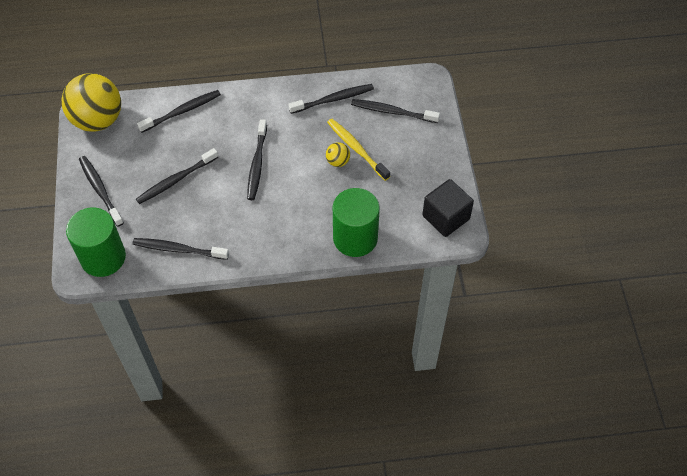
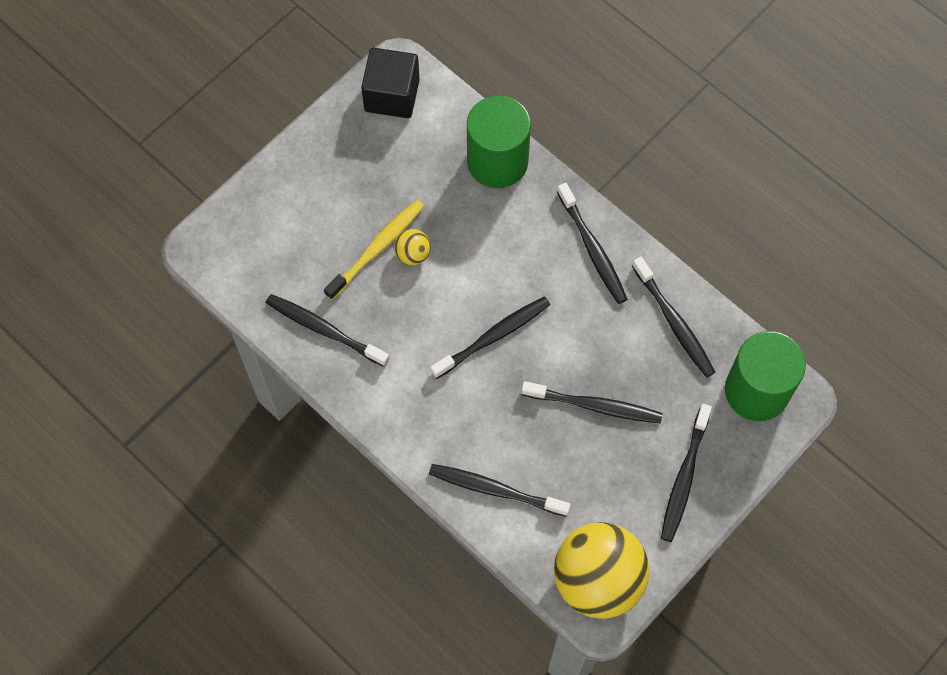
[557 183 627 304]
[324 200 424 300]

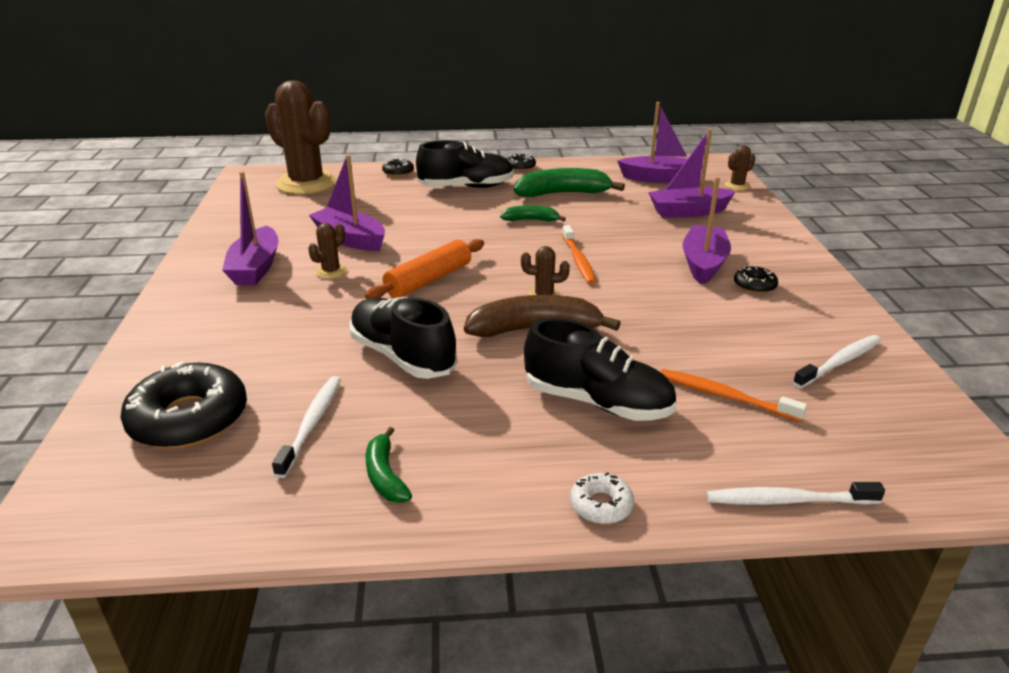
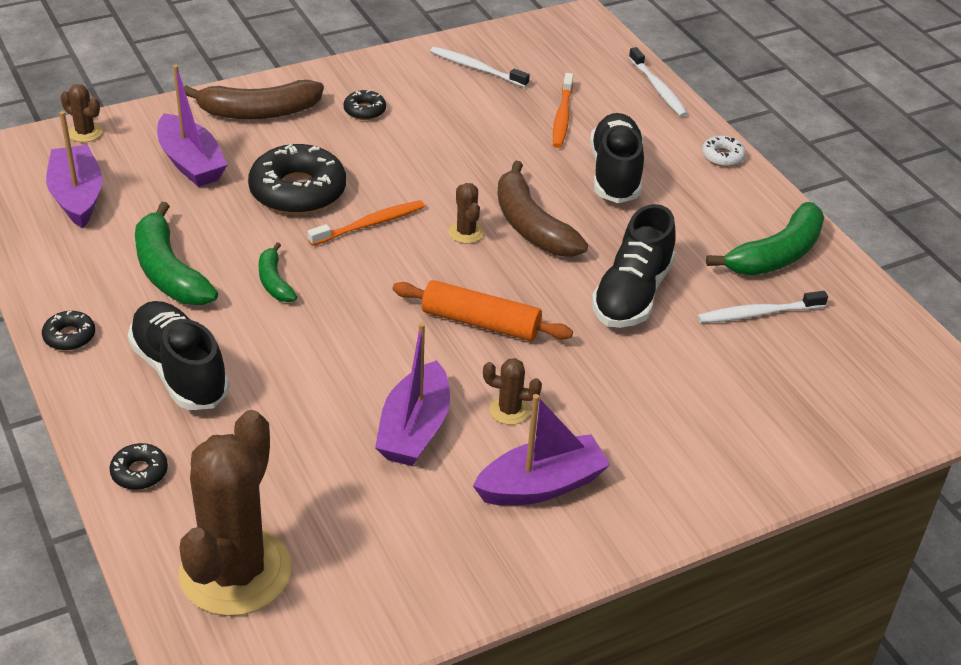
[682 177 731 285] (first image)
[248 144 346 214]
[706 202 824 275]
[184 80 324 119]

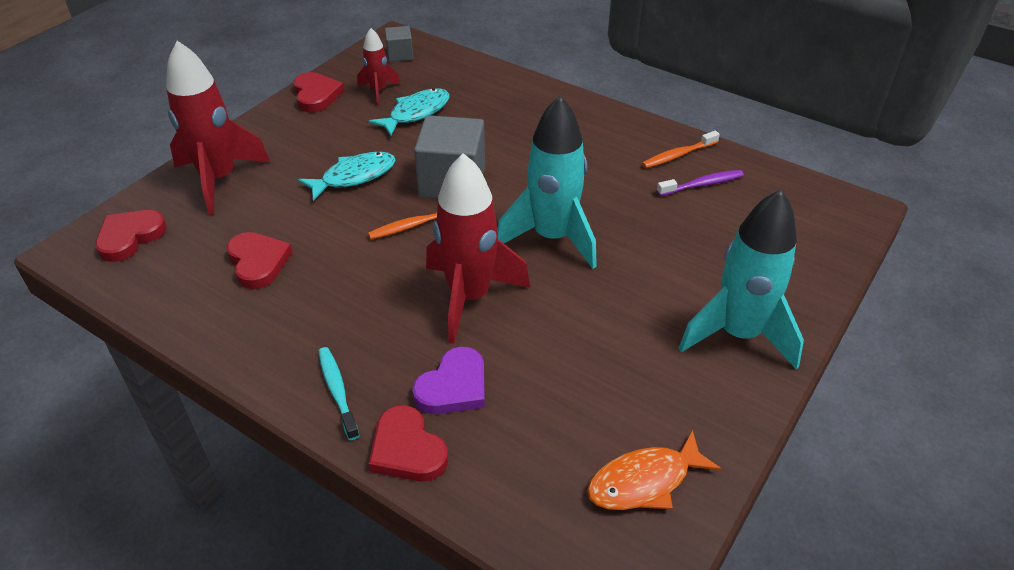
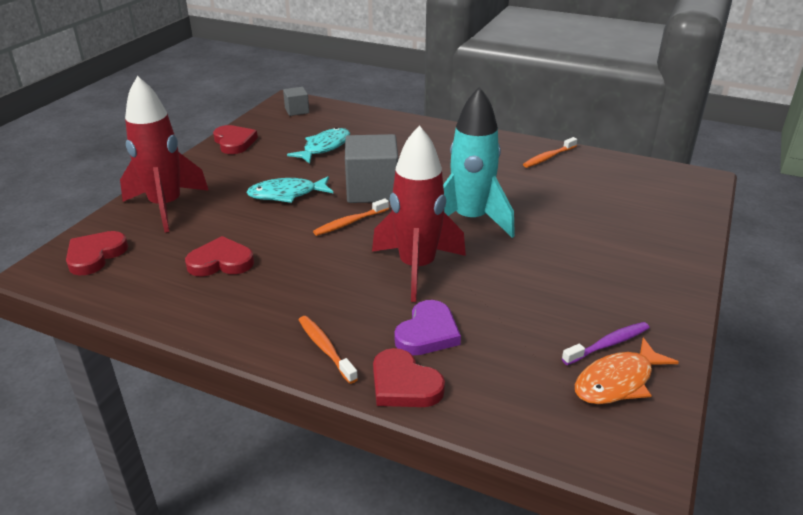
[357 28 400 105] (first image)
[246 176 333 203]
[562 322 649 365]
[679 190 804 370] (first image)
[185 236 254 276]
[299 316 358 384]

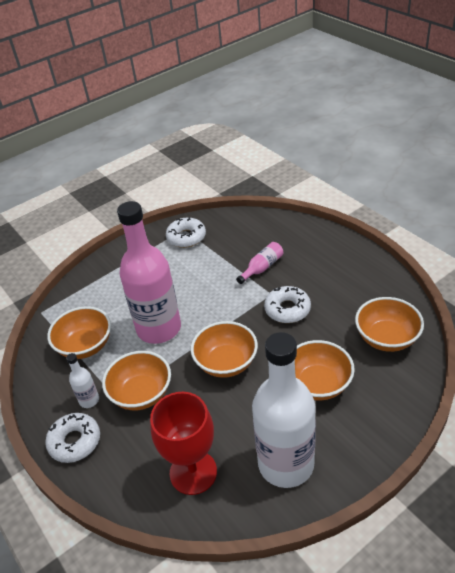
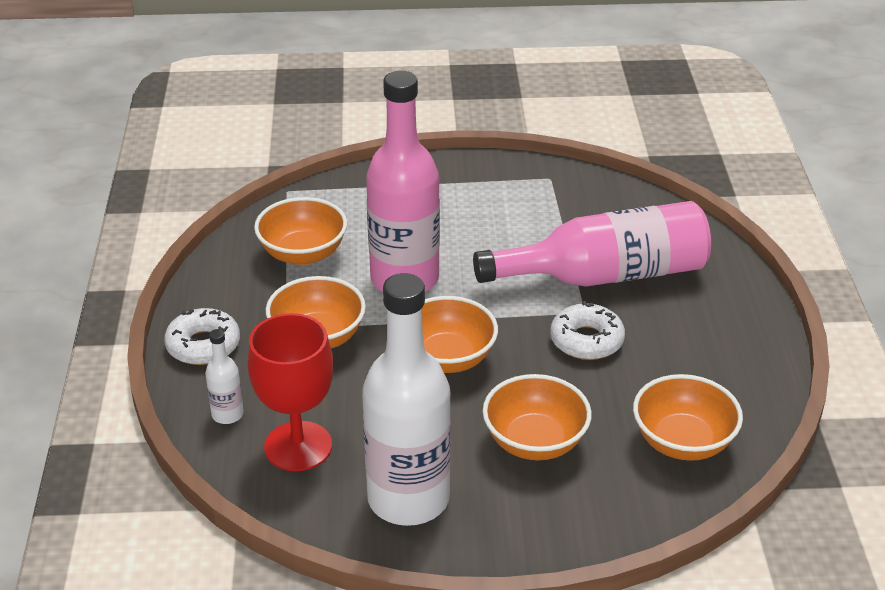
[166 217 206 248] (first image)
[473 201 711 287]
[205 329 244 424]

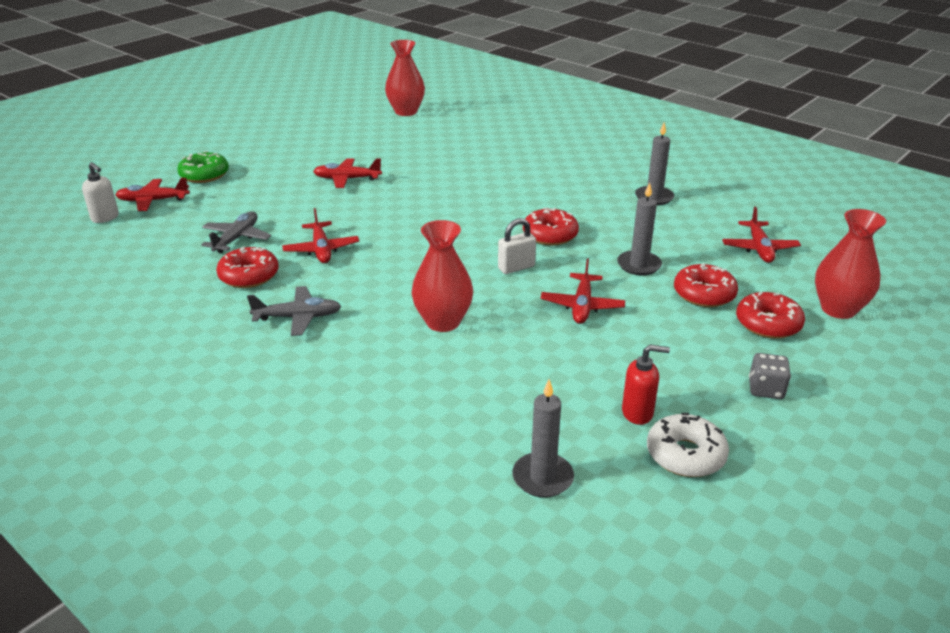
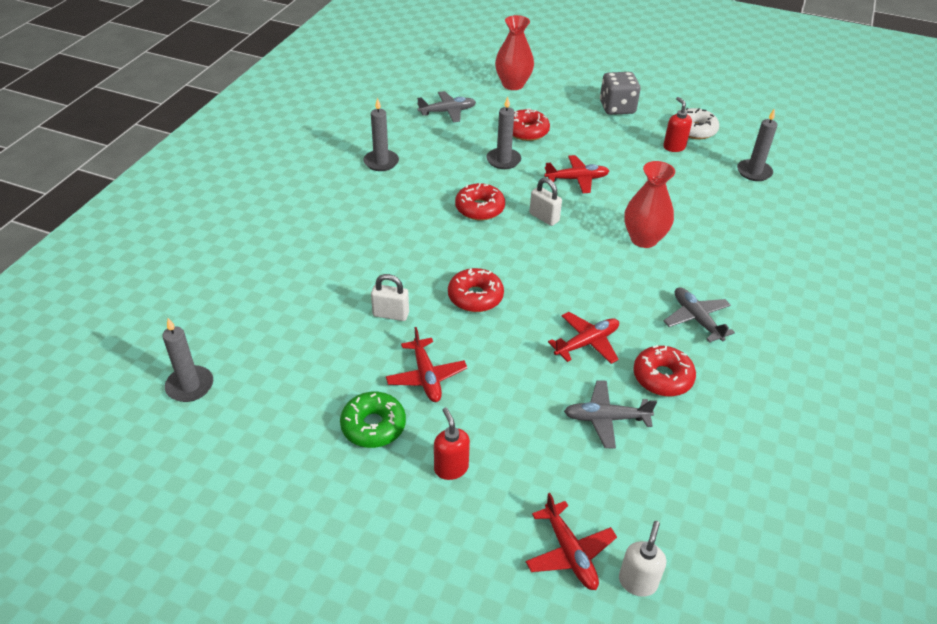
[162 318 213 402]
[340 392 406 448]
[417 91 476 122]
[448 268 504 312]
[600 72 641 115]
[371 274 409 321]
[434 408 470 480]

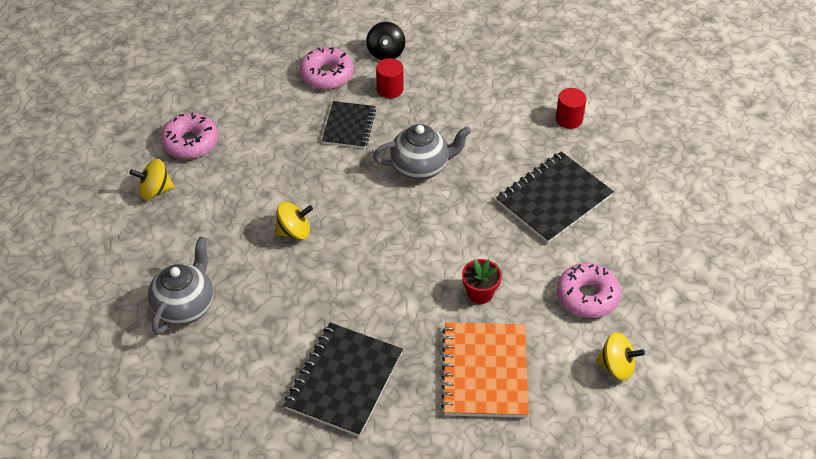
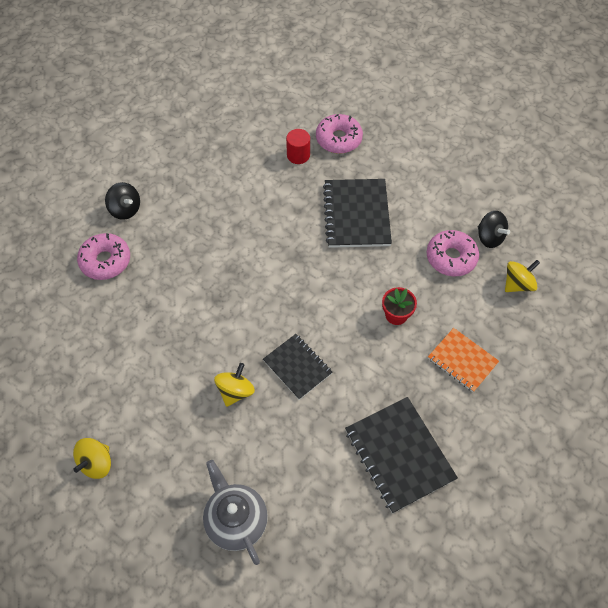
[376 58 404 98] (first image)
[263 334 332 400]
[316 114 363 154]
[373 124 471 180] (first image)
[428 328 499 392]
[478 211 510 248]

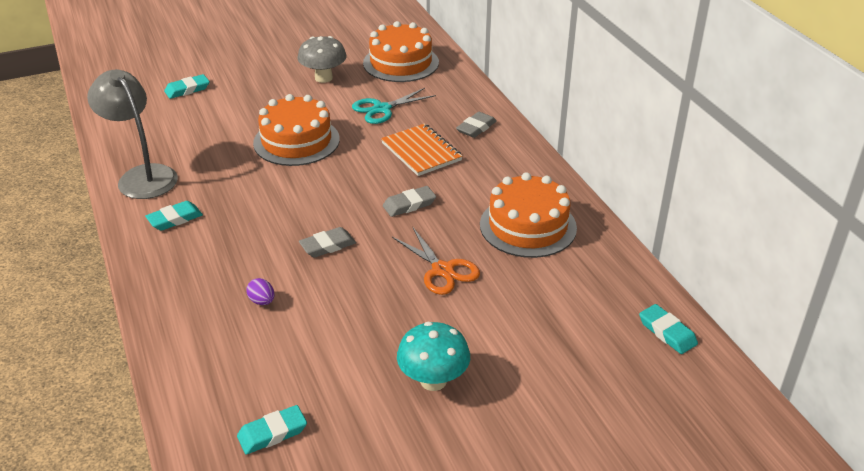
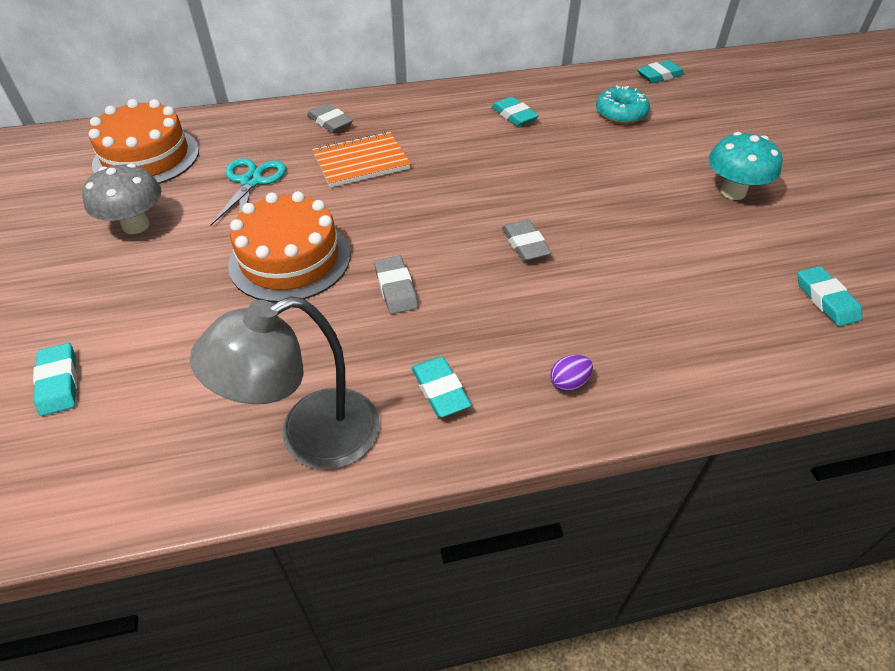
[210 158 286 226]
[491 97 539 126]
[374 256 418 314]
[392 228 480 295] (first image)
[550 355 593 392]
[596 86 650 124]

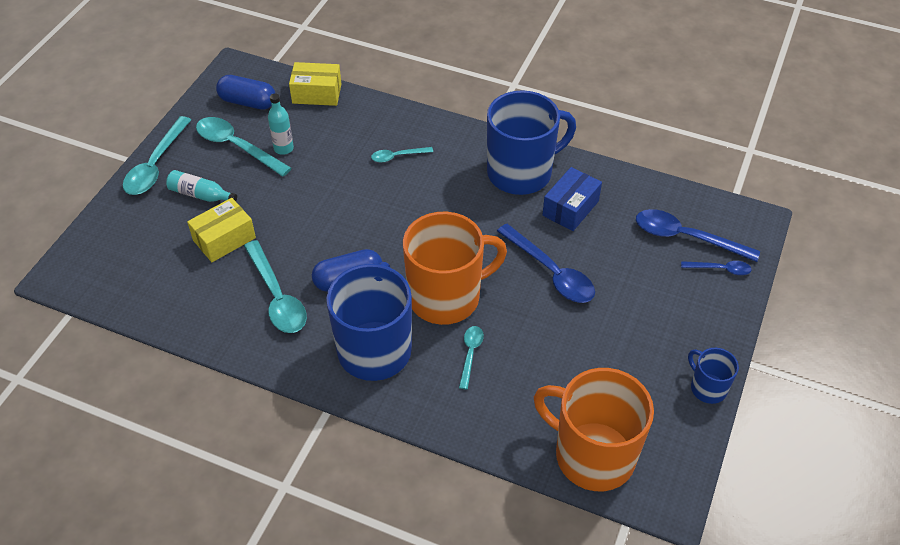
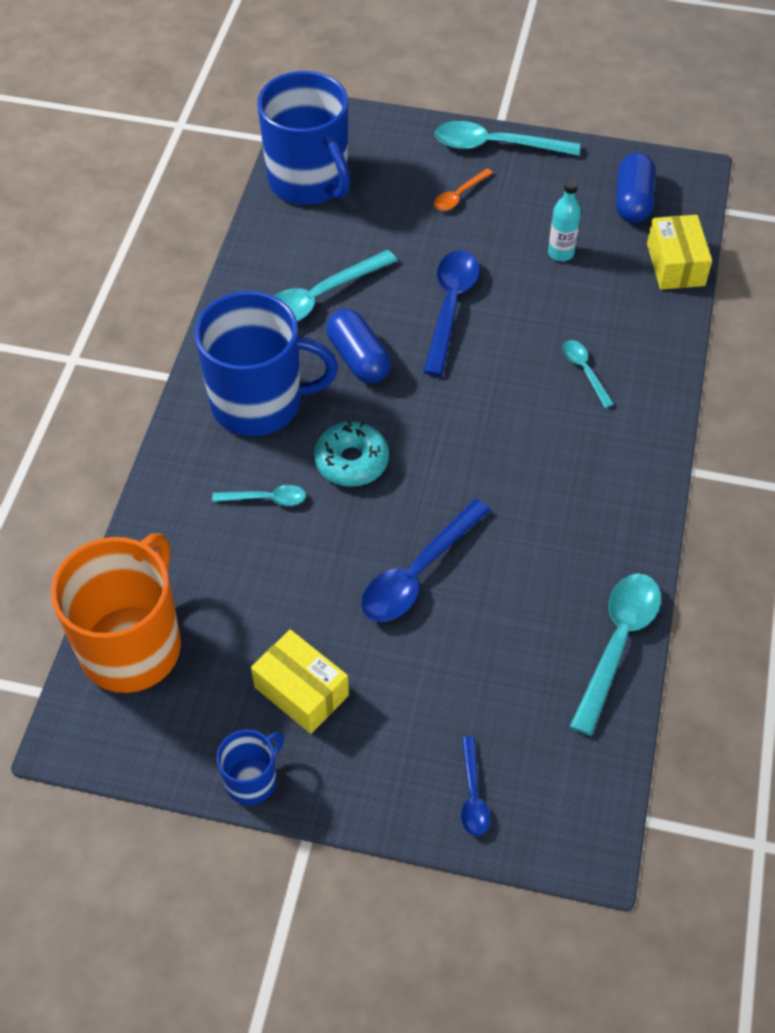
[257 71 350 205]
[569 573 661 736]
[542 167 602 231] (first image)
[434 168 493 211]
[251 629 349 734]
[423 251 480 376]
[314 421 389 487]

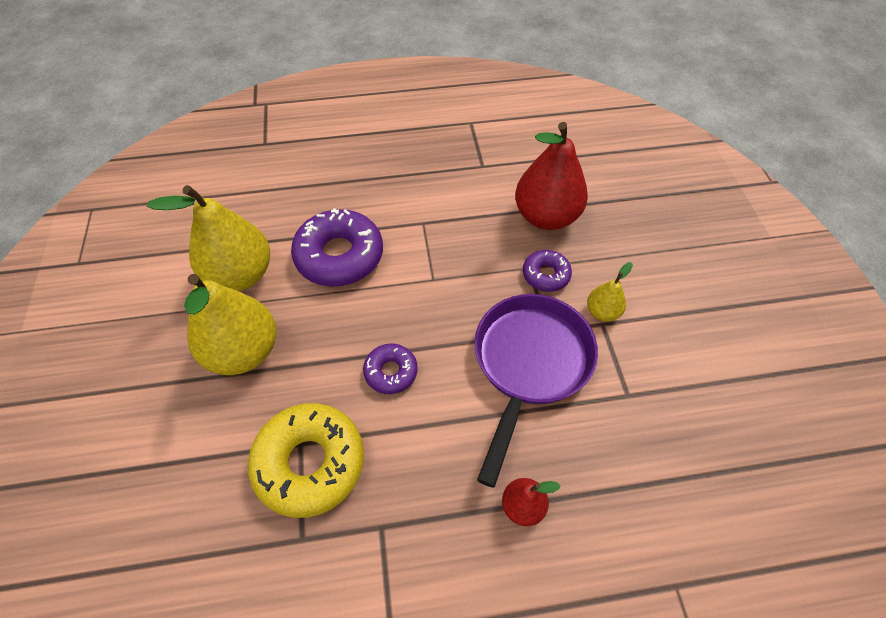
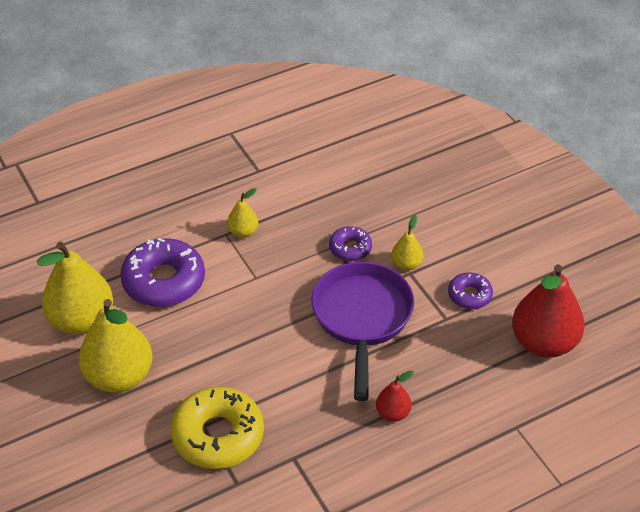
[512 265 585 358]
[448 272 493 309]
[227 188 259 238]

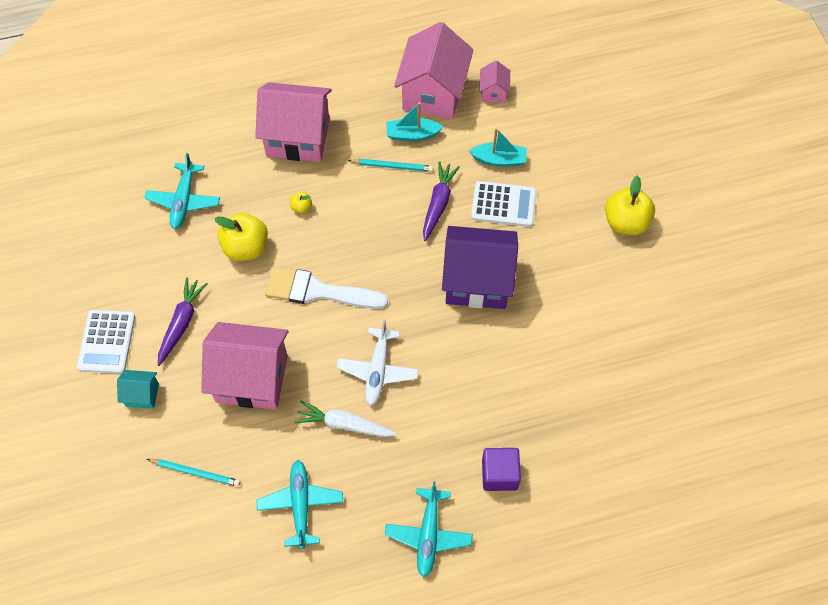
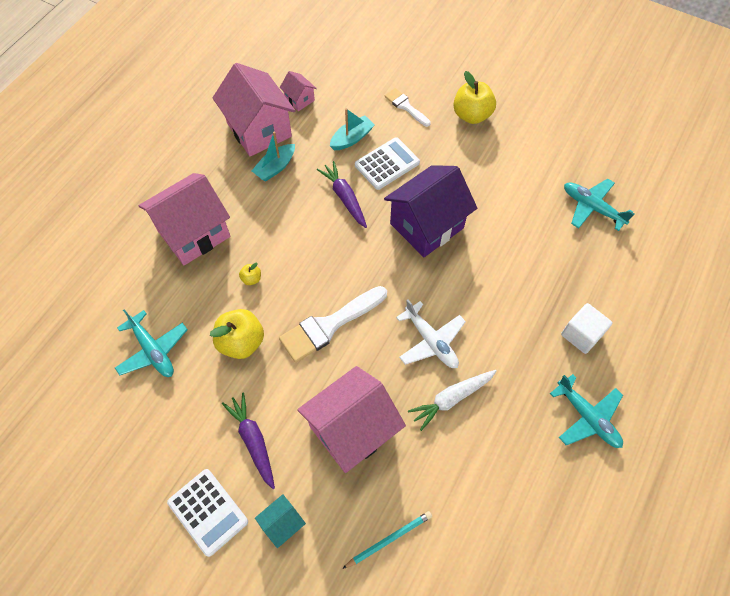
[348 159 433 172] (first image)
[561 303 613 354]
[564 178 634 231]
[385 88 431 127]

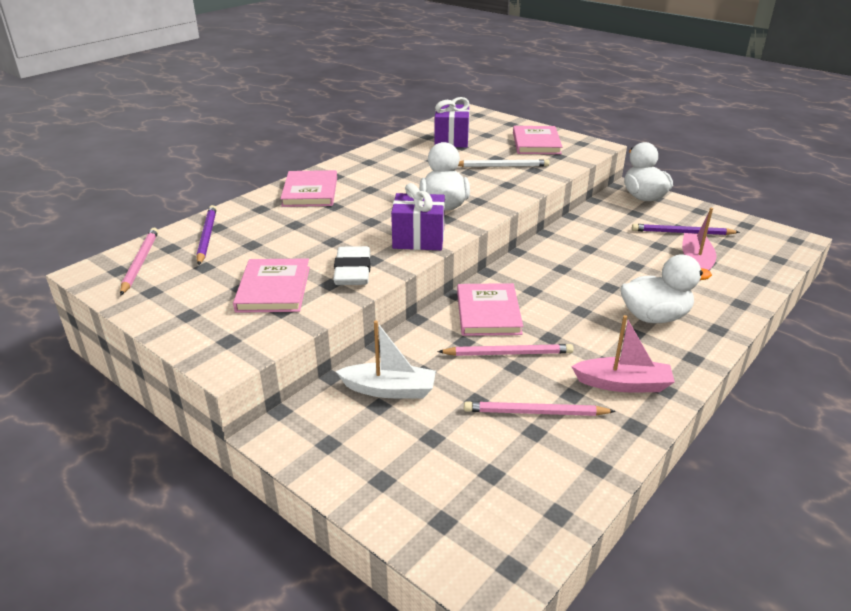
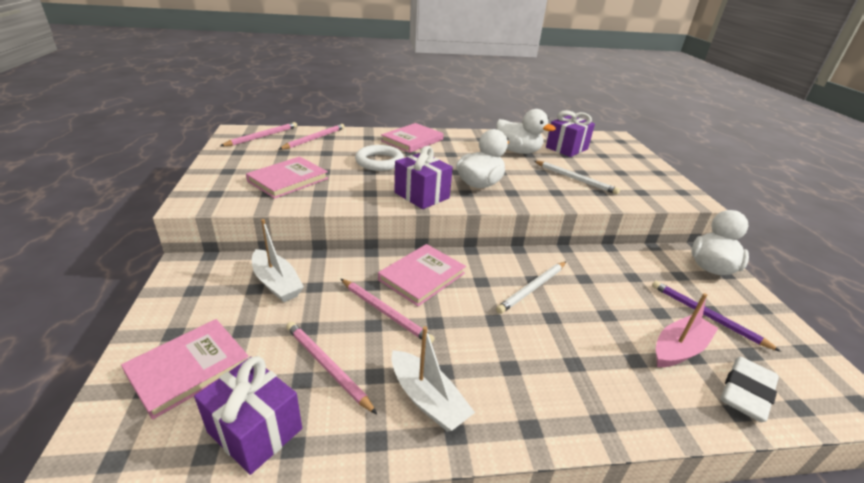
[121 319 248 420]
[279 124 345 150]
[721 357 779 422]
[496 109 556 154]
[392 326 475 432]
[355 145 404 171]
[496 262 566 314]
[194 356 302 475]

